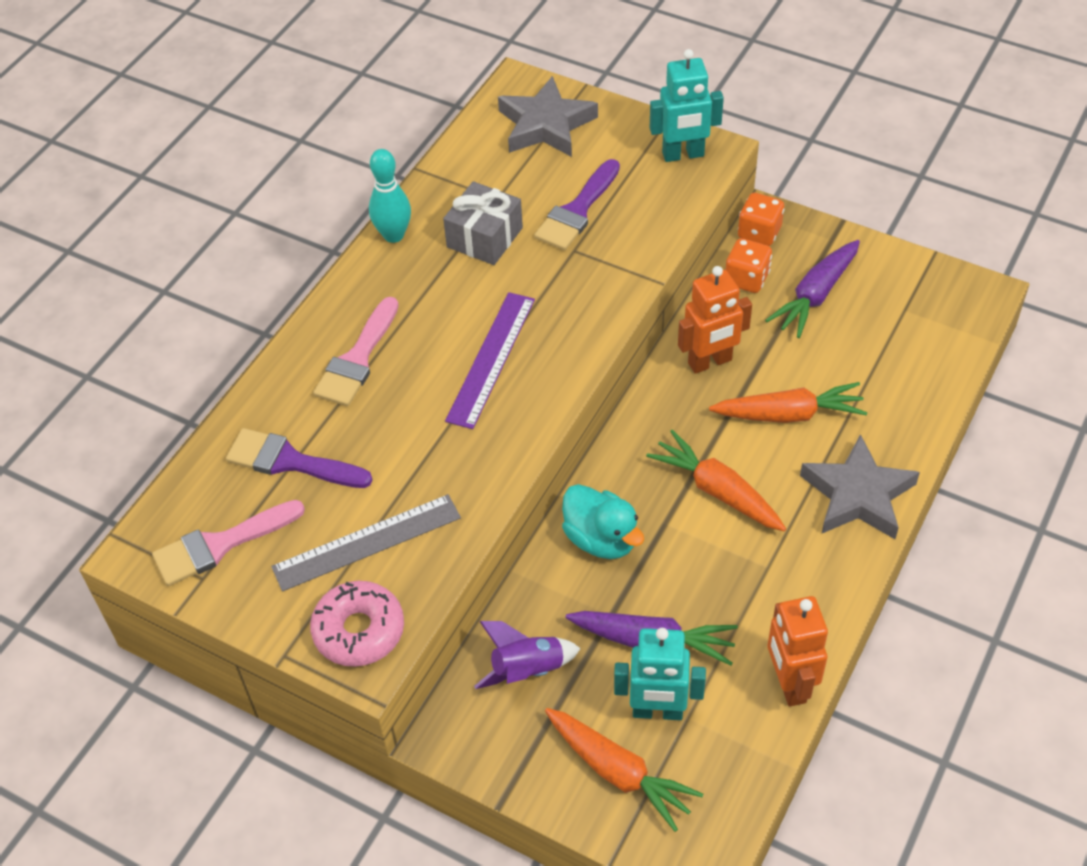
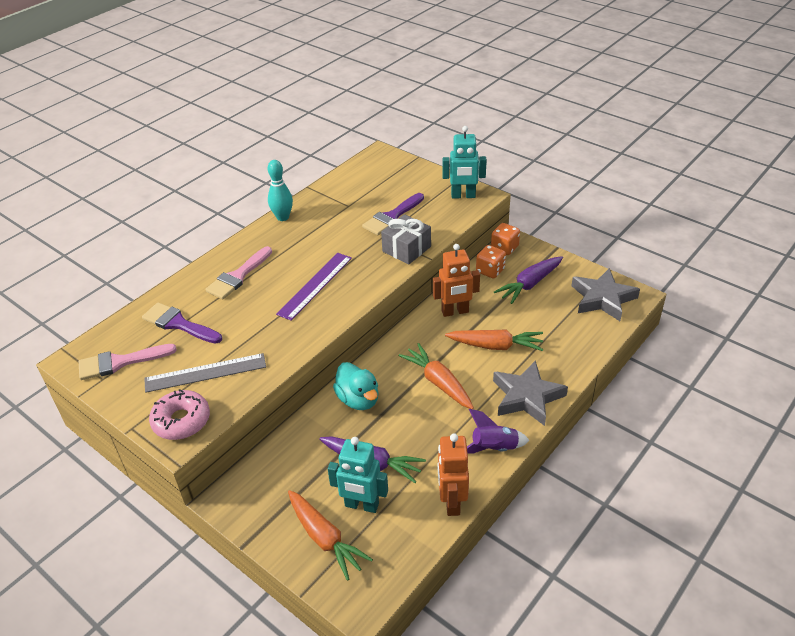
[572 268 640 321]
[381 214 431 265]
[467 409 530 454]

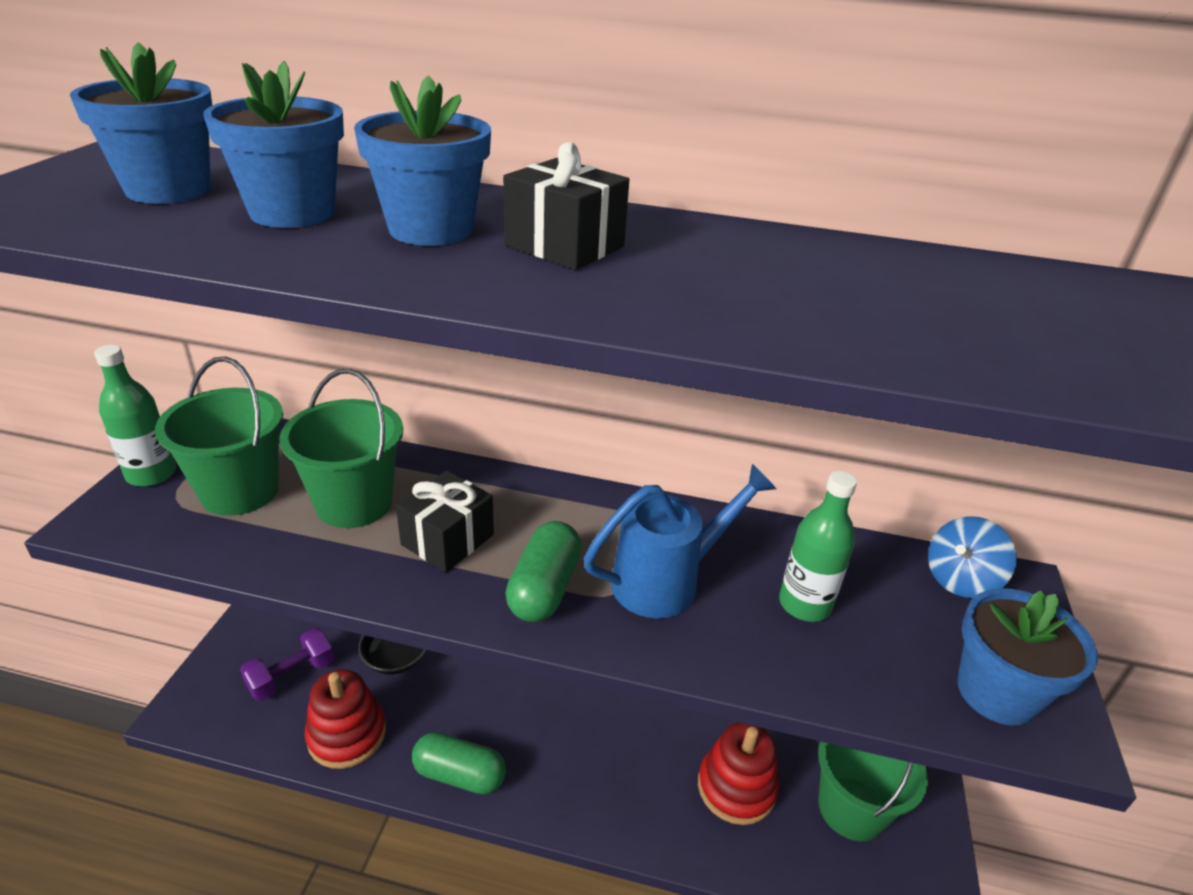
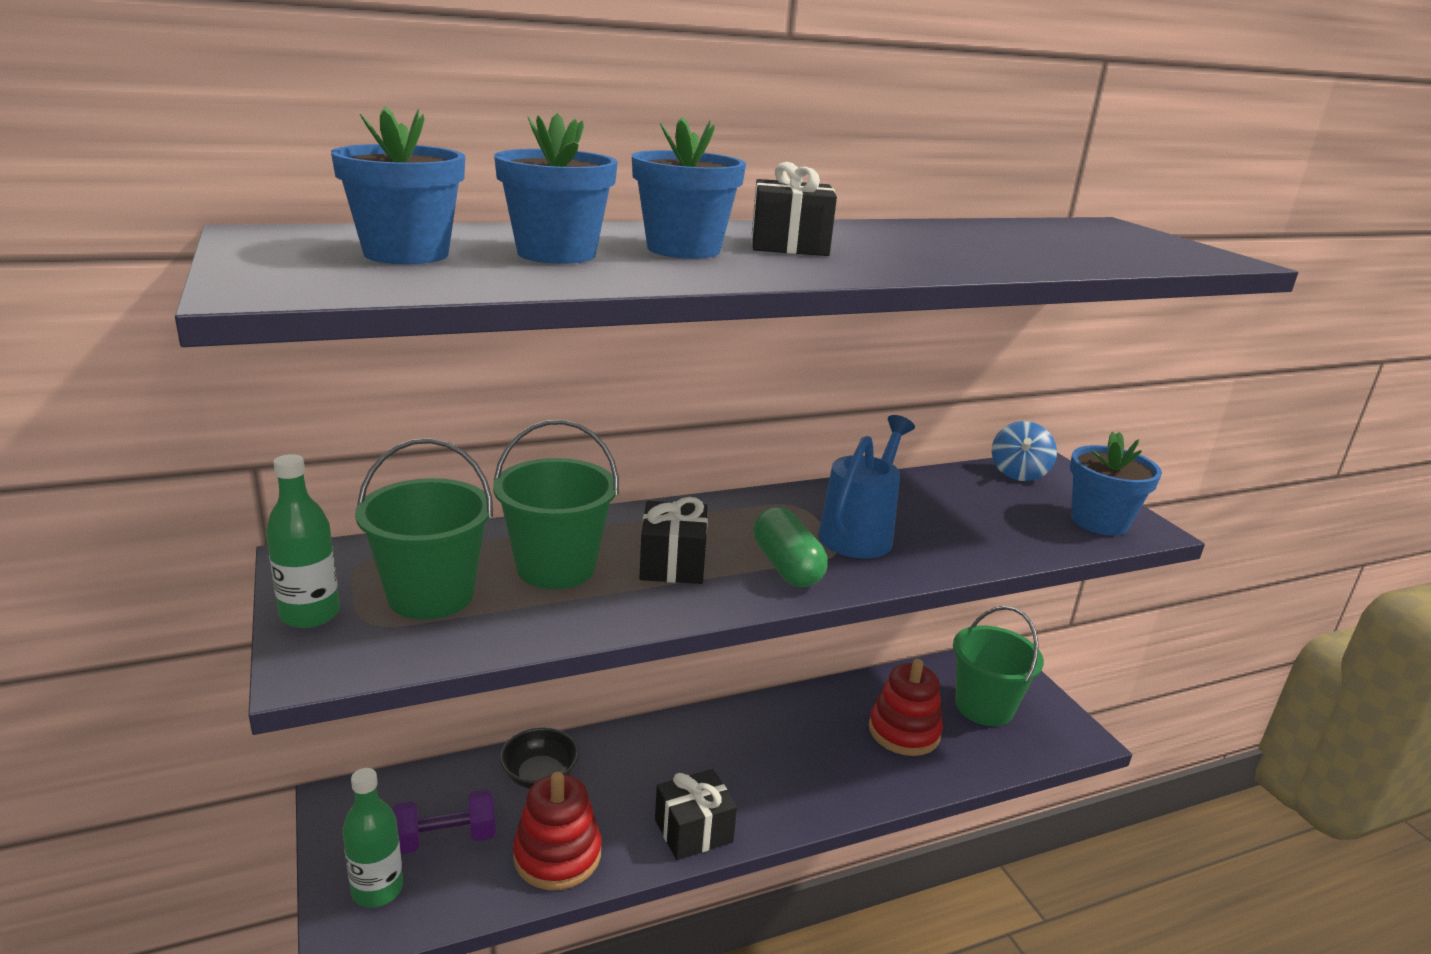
[342 768 403 908]
[392 790 496 854]
[655 769 737 860]

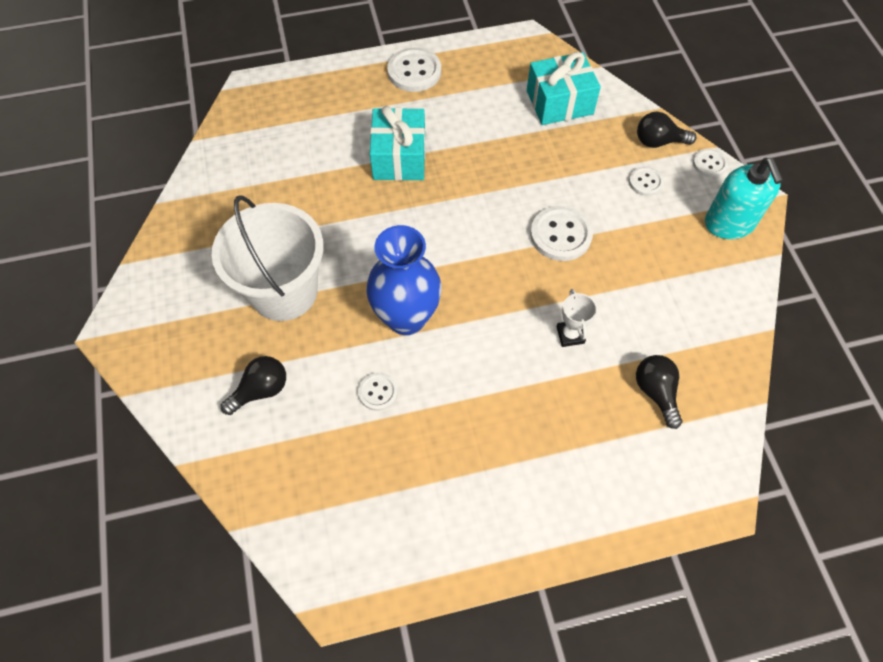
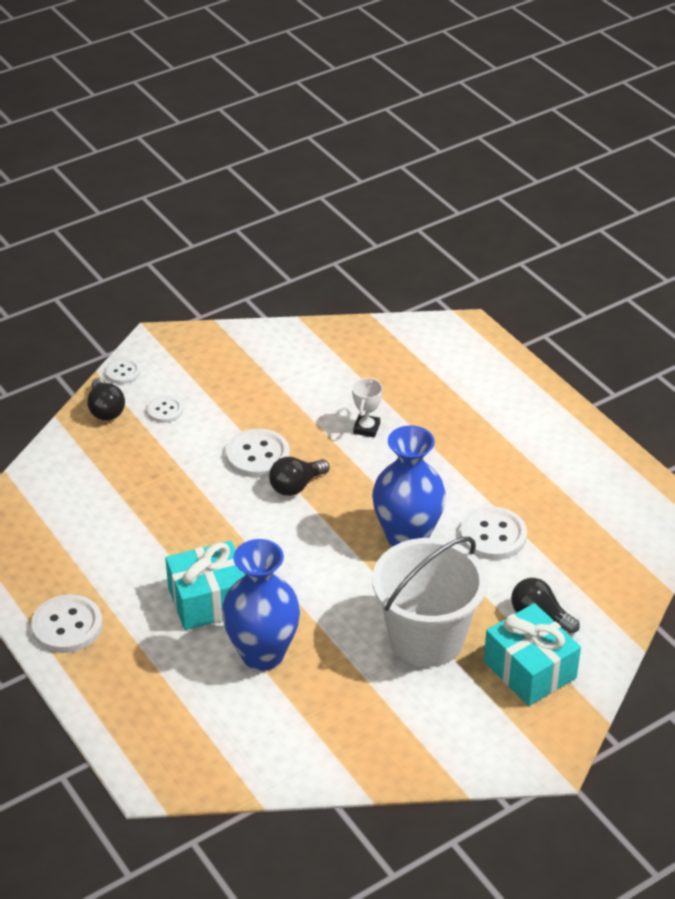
[484 603 581 706]
[705 158 783 239] (first image)
[352 378 383 438]
[269 457 329 496]
[460 506 527 560]
[222 539 300 671]

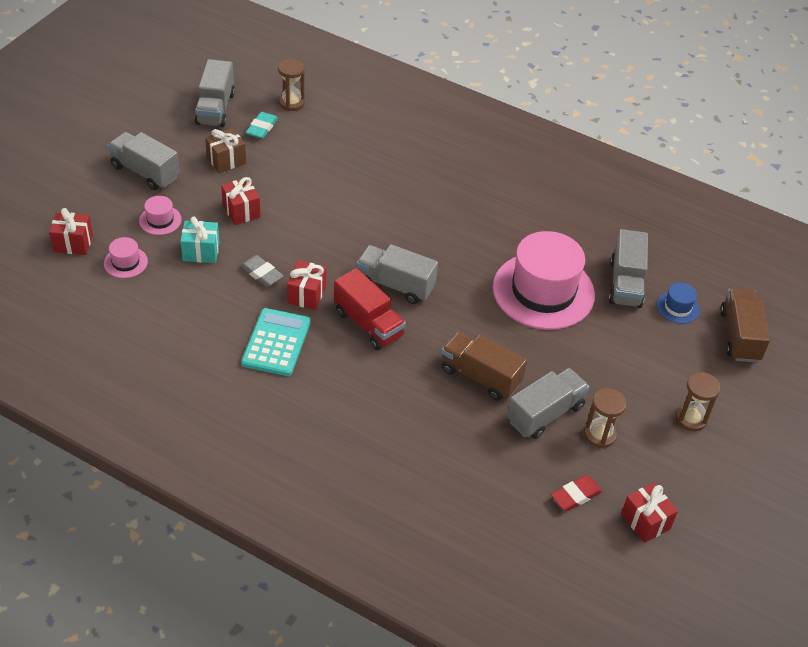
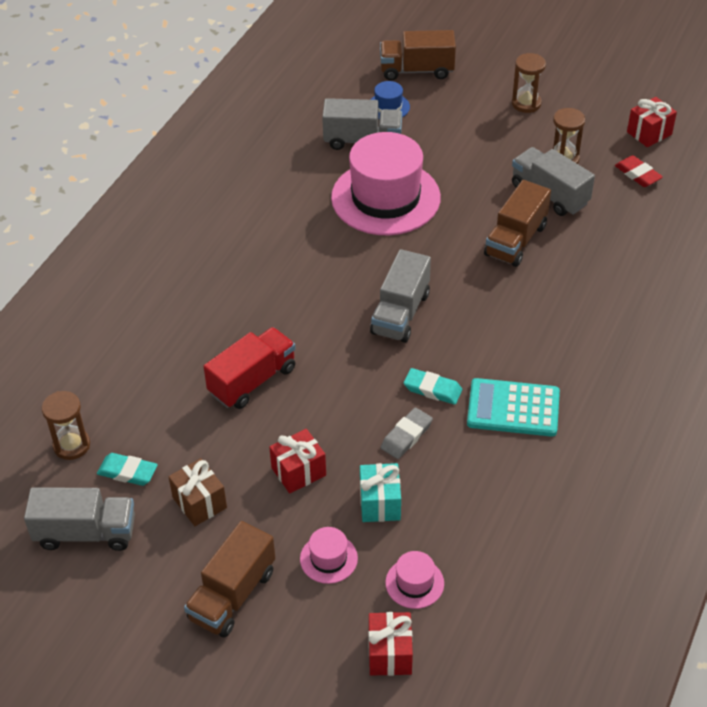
[184 521 275 637]
[404 368 462 405]
[203 327 296 409]

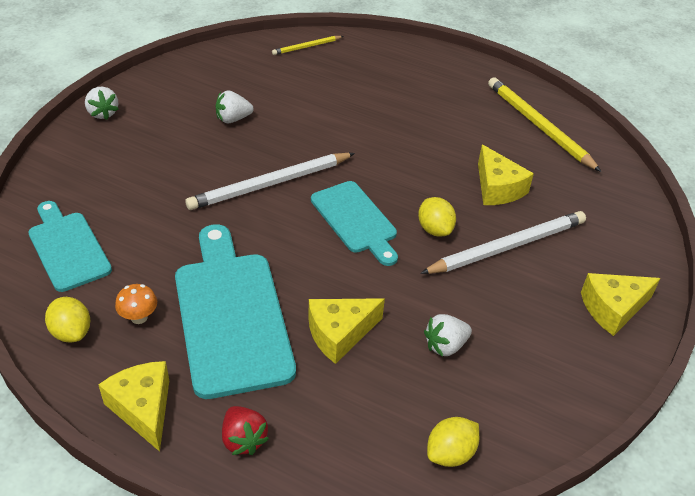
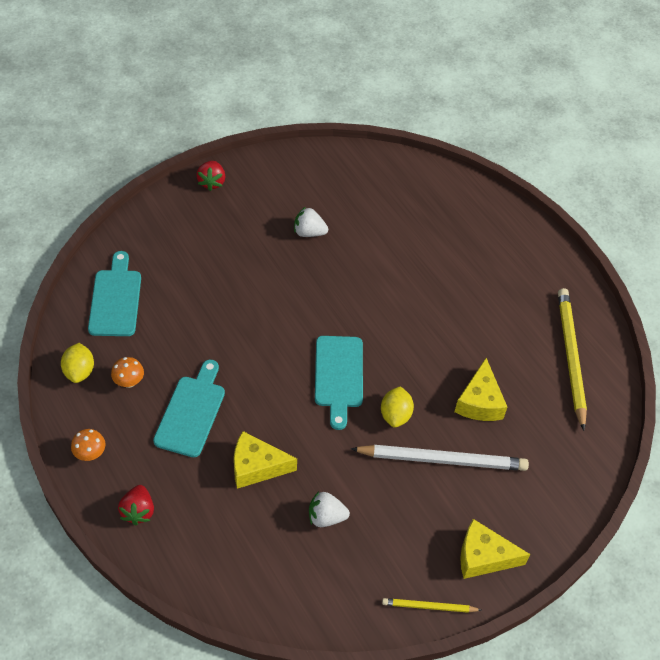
[382 598 481 613]
[196 161 226 191]
[185 153 355 210] (first image)
[153 360 225 457]
[71 429 106 461]
[427 417 479 467] (first image)

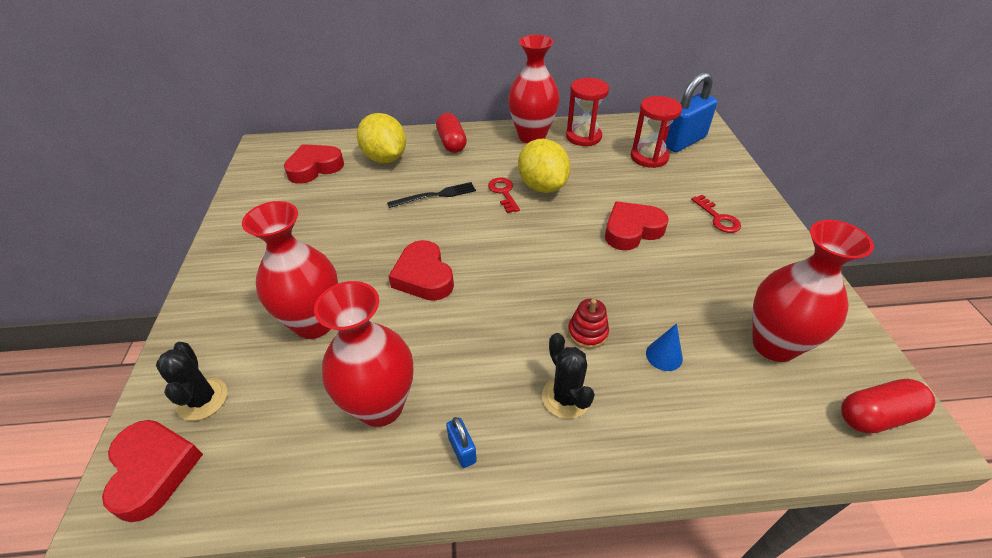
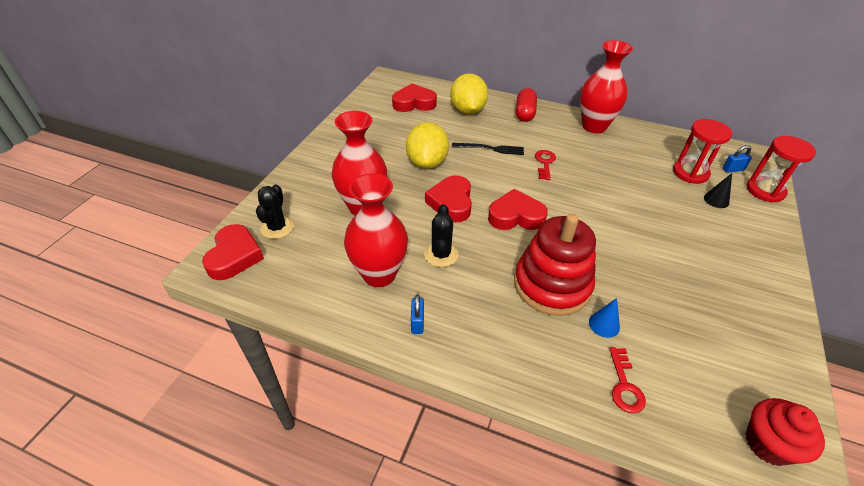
[723 145 752 173]
[746 136 816 202]
[406 122 449 169]
[609 347 646 413]
[488 189 548 230]
[752 220 874 362] (first image)
[514 214 596 316]
[424 204 458 267]
[745 398 825 466]
[704 173 732 208]

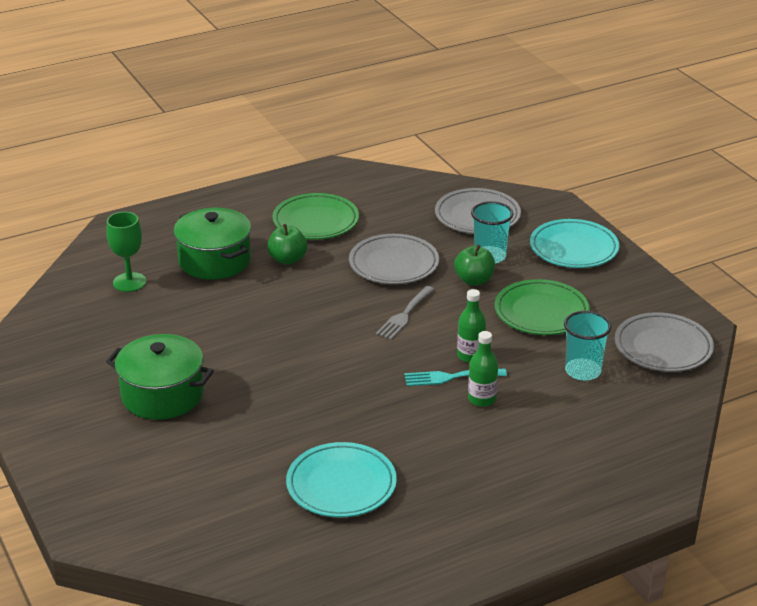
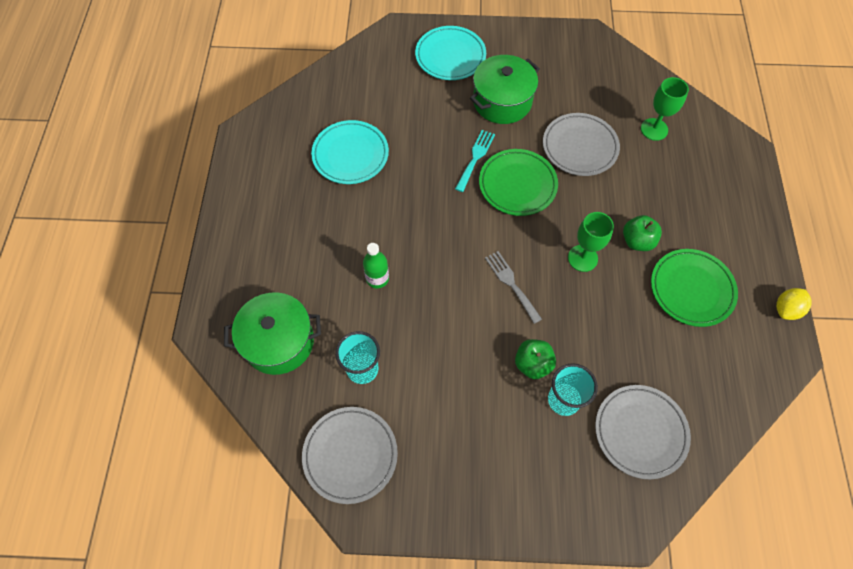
[224 292 321 375]
[415 26 486 80]
[543 113 620 176]
[479 149 558 216]
[457 289 486 363] (first image)
[455 130 495 192]
[568 212 614 272]
[776 288 811 320]

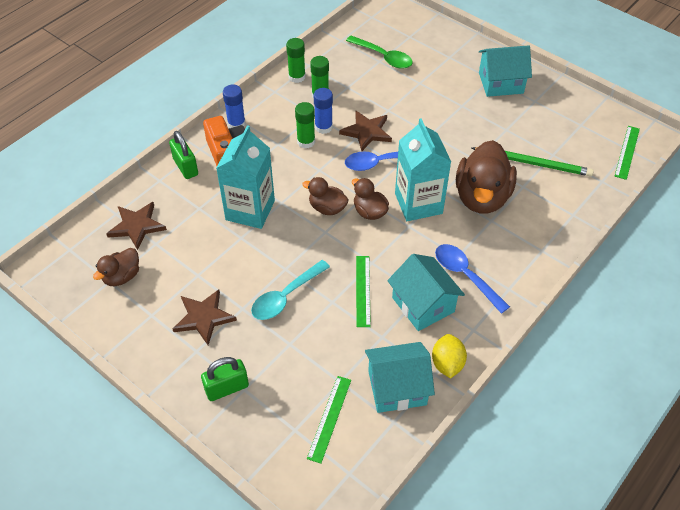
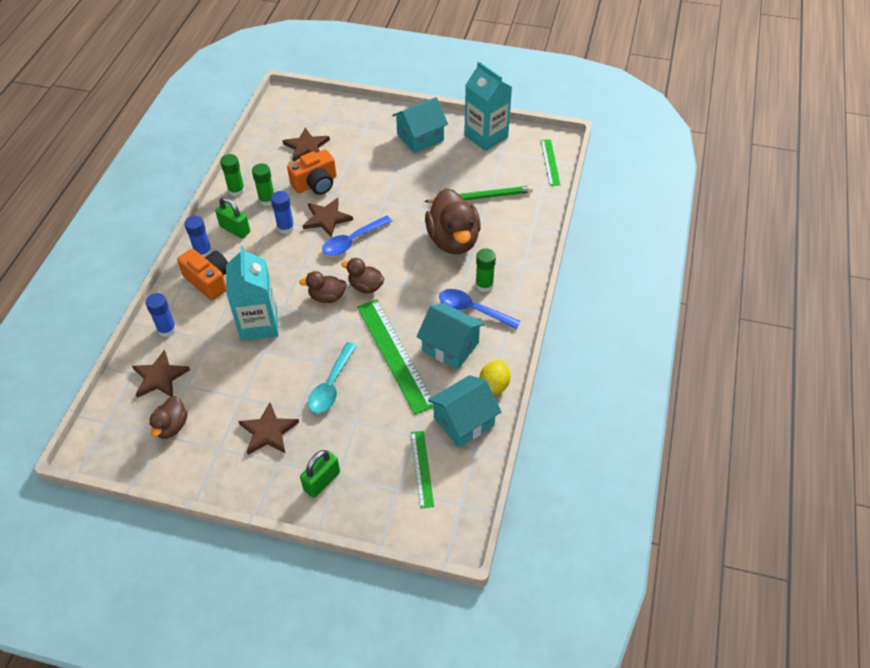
[282 128 330 162]
[475 248 496 292]
[464 61 512 151]
[215 197 250 238]
[357 299 434 415]
[480 360 510 395]
[287 149 336 195]
[145 293 177 337]

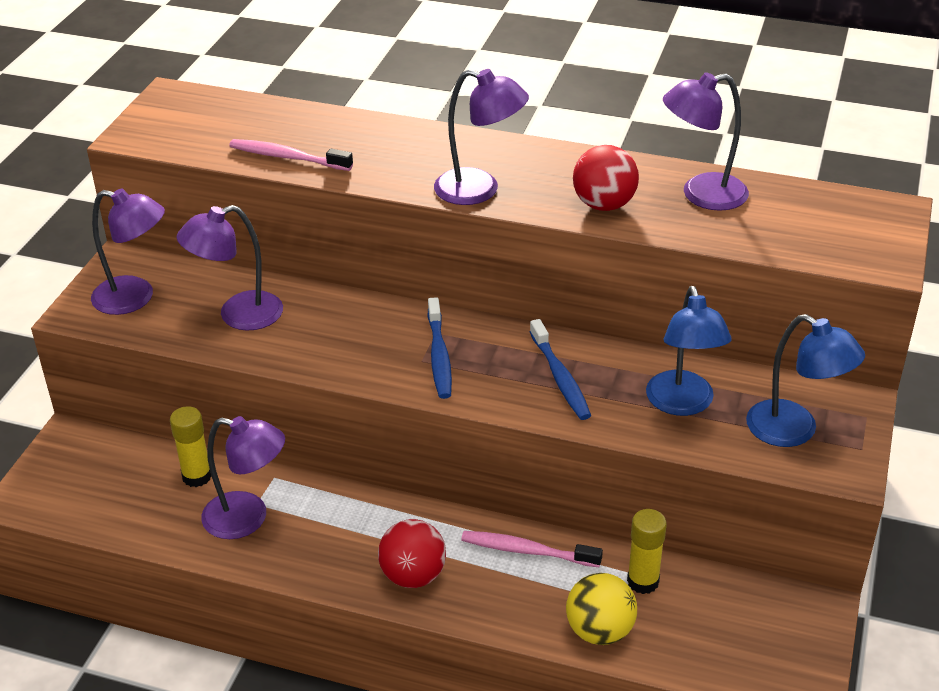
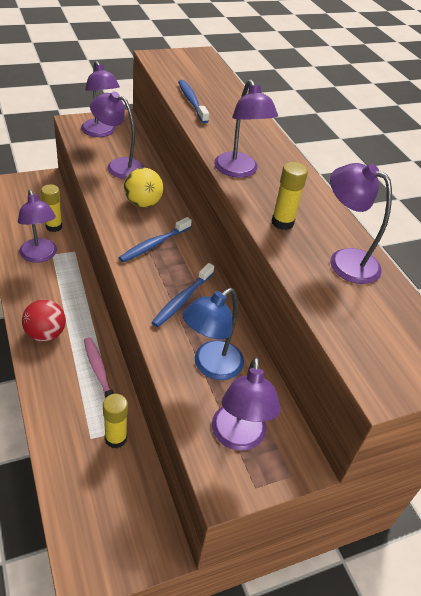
[178 80 209 123]
[272 162 308 230]
[212 357 281 451]
[124 168 163 208]

